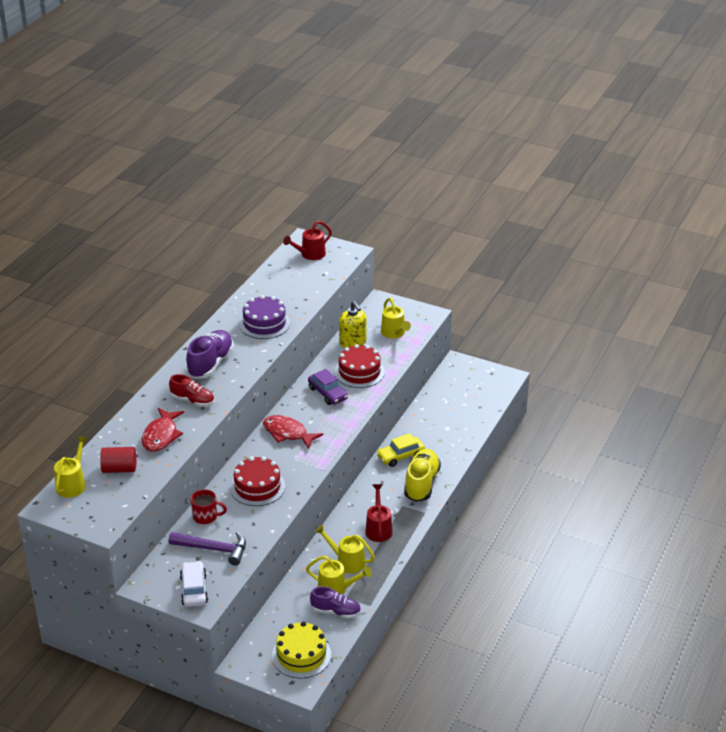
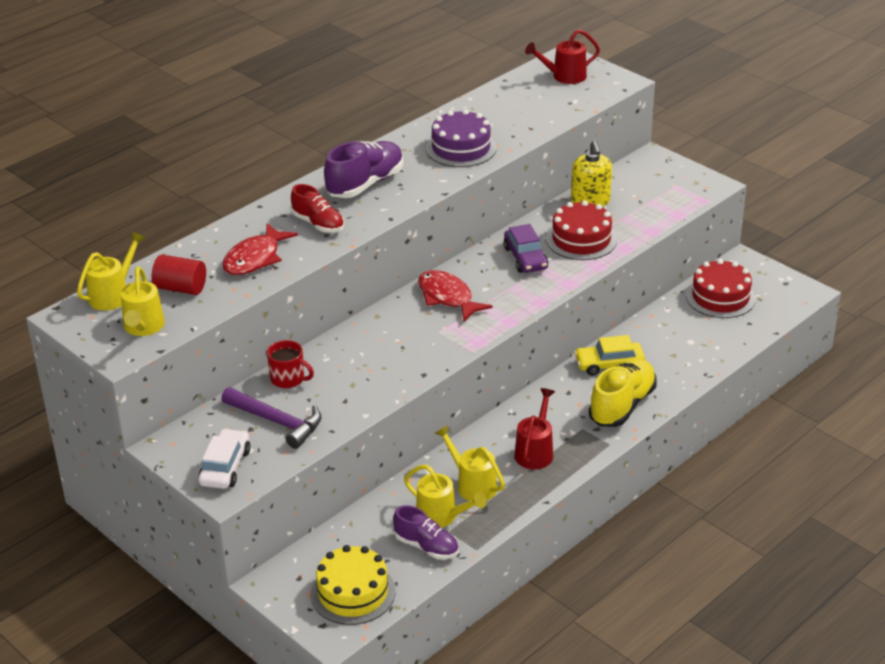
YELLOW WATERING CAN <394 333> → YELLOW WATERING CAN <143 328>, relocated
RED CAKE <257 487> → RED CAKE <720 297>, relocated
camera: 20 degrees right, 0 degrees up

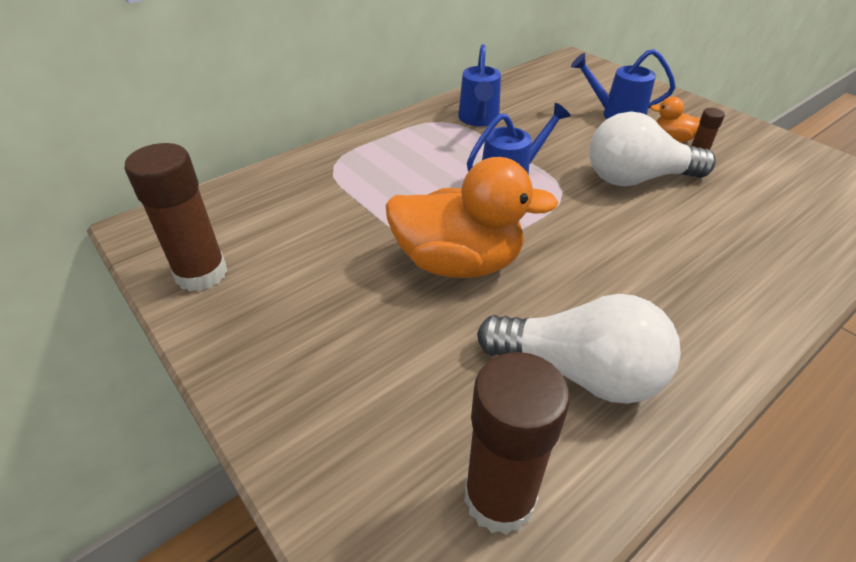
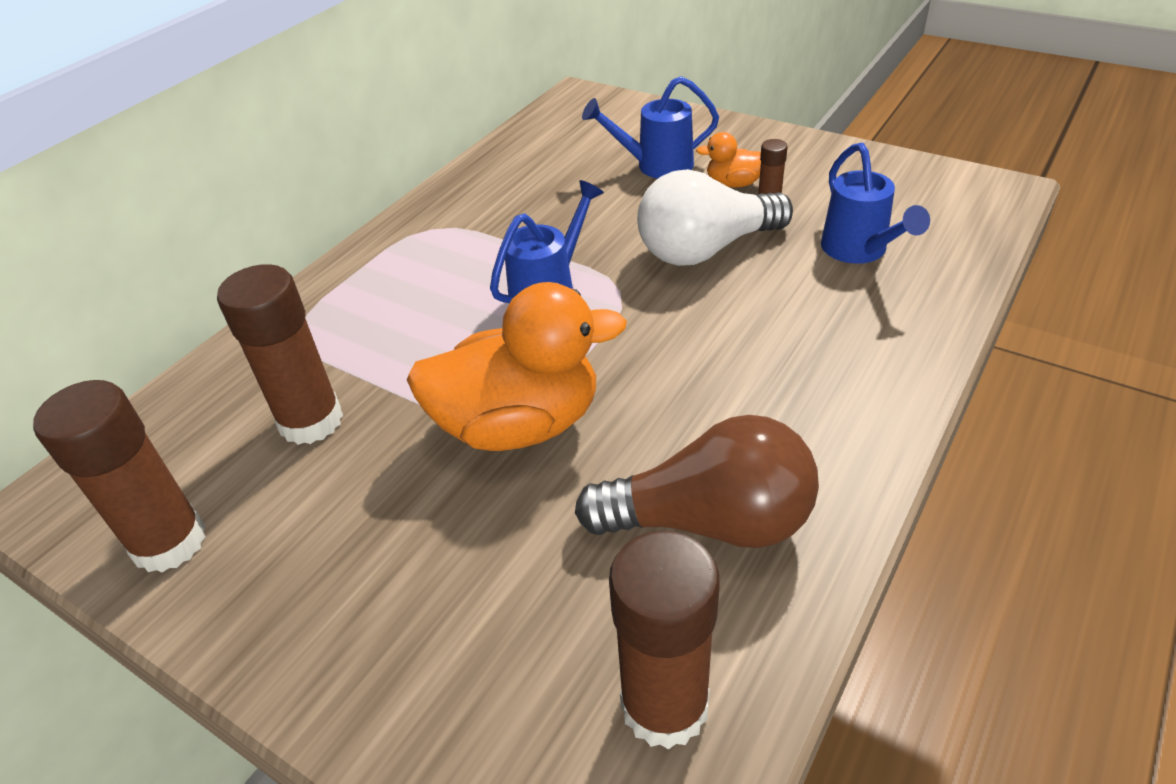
BLUE WATERING CAN <478 119> → BLUE WATERING CAN <858 250>, relocated
WHITE LIGHT BULB <580 372> → BROWN LIGHT BULB <711 522>
- → BROWN GLUE STICK <311 421>
camera: 15 degrees left, 0 degrees up

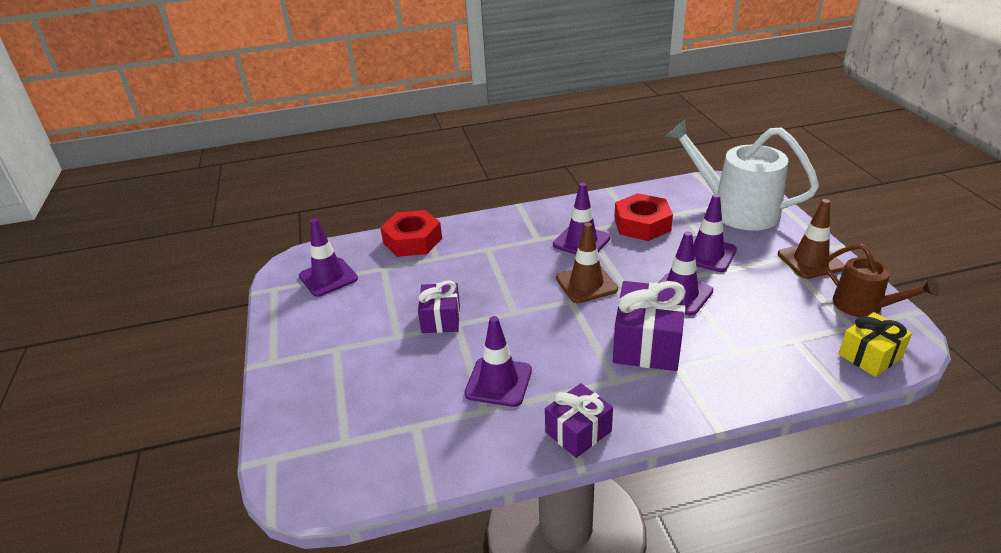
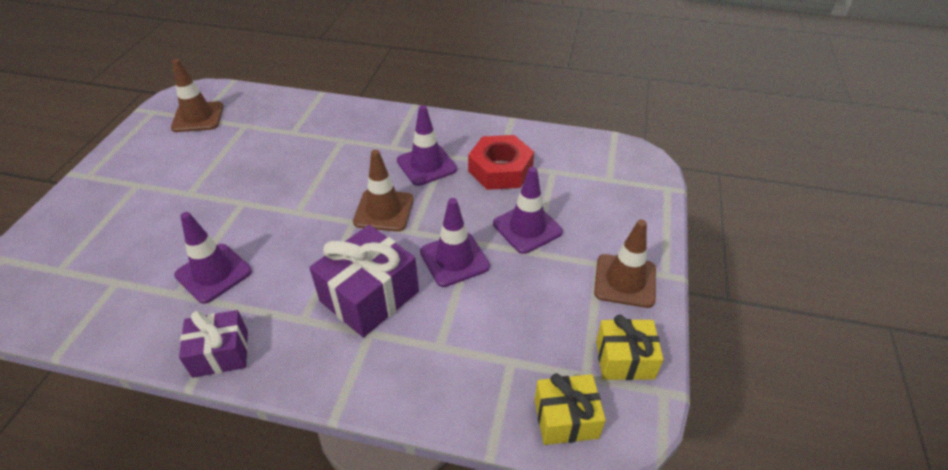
WHITE WATERING CAN <735 210> → -
RED NUT <412 240> → -
PURPLE TRAFFIC CONE <328 277> → BROWN TRAFFIC CONE <198 117>
BROWN WATERING CAN <864 306> → YELLOW GIFT <624 359>
PURPLE GIFT <441 319> → -
camera: 25 degrees right, 10 degrees up

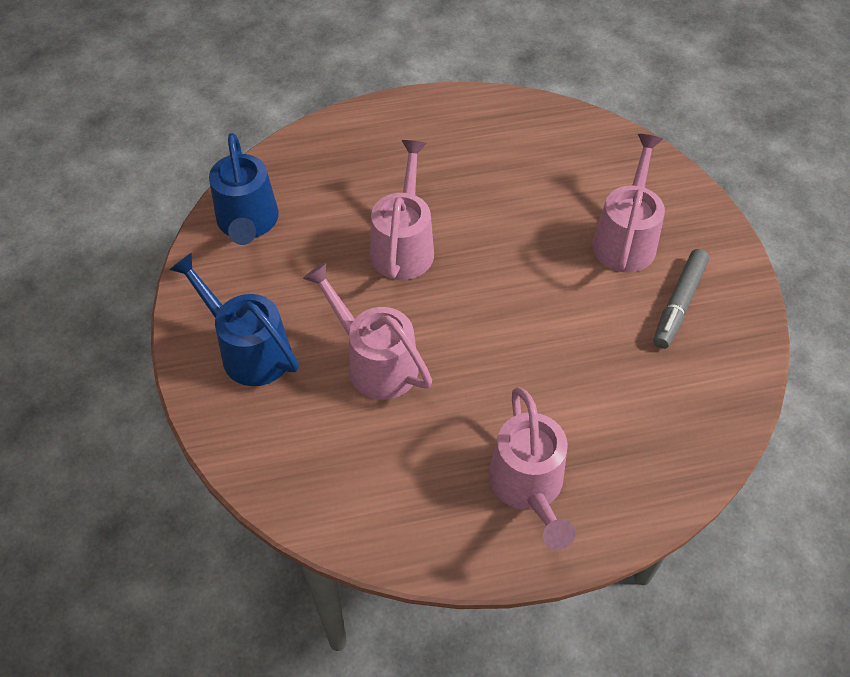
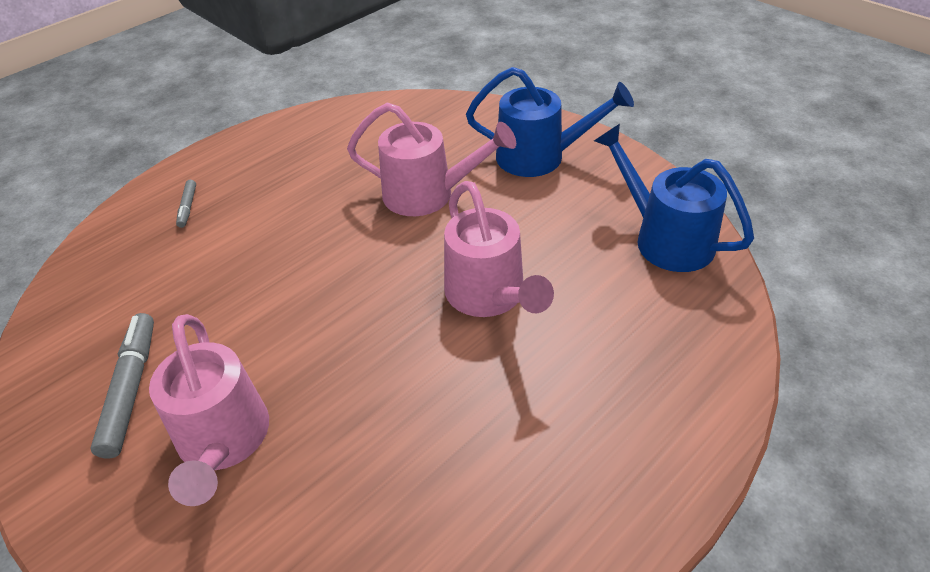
PINK WATERING CAN <529 488> → -
- → GREY MARKER <188 207>
camera: 150 degrees right, 10 degrees down

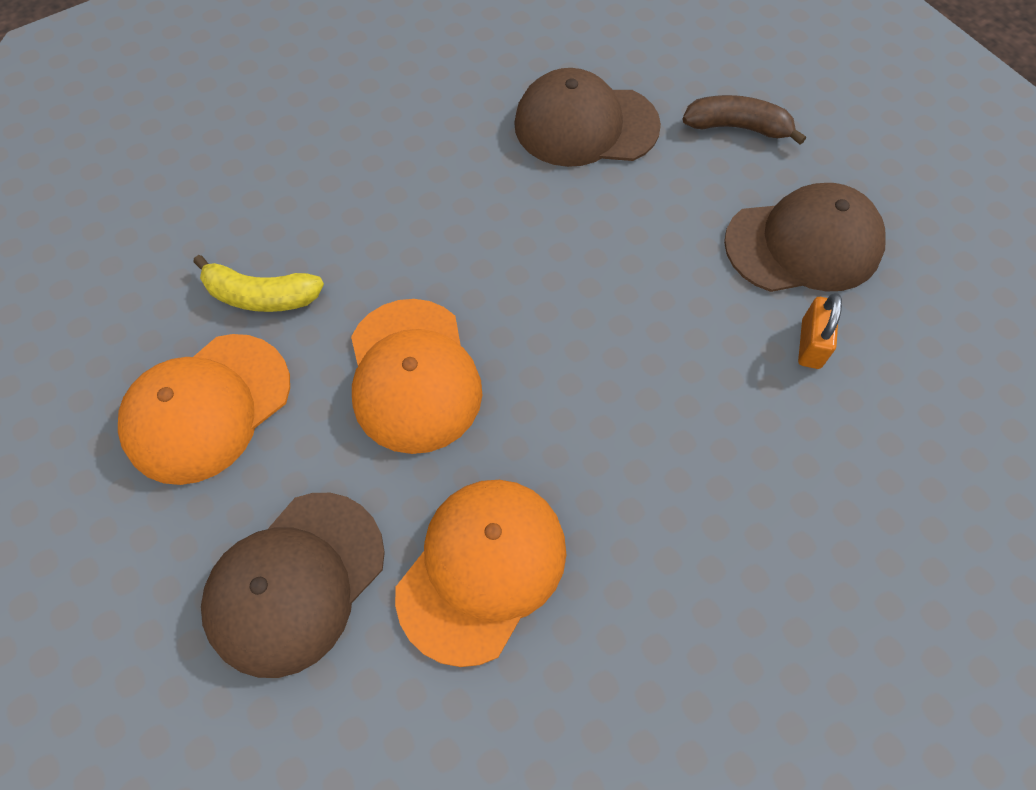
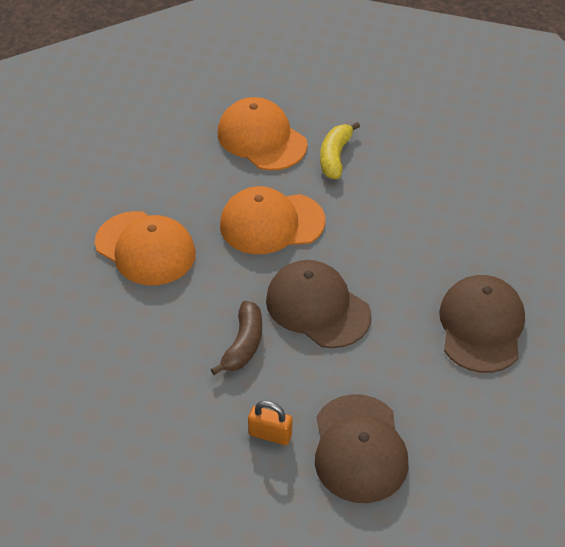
BROWN BANANA <738 127> → BROWN BANANA <243 345>, relocated
BROWN CAP <295 582> → BROWN CAP <317 307>, relocated
camera: 95 degrees right, 15 degrees down

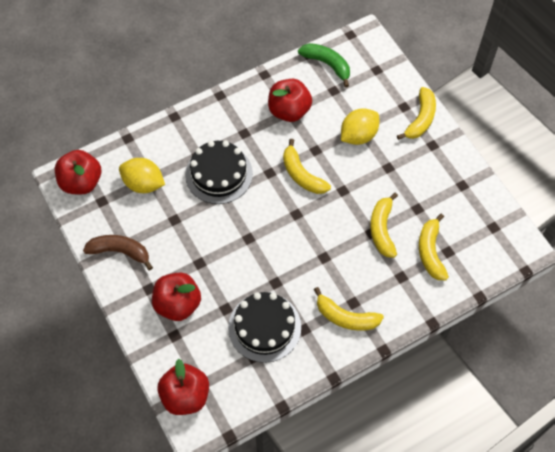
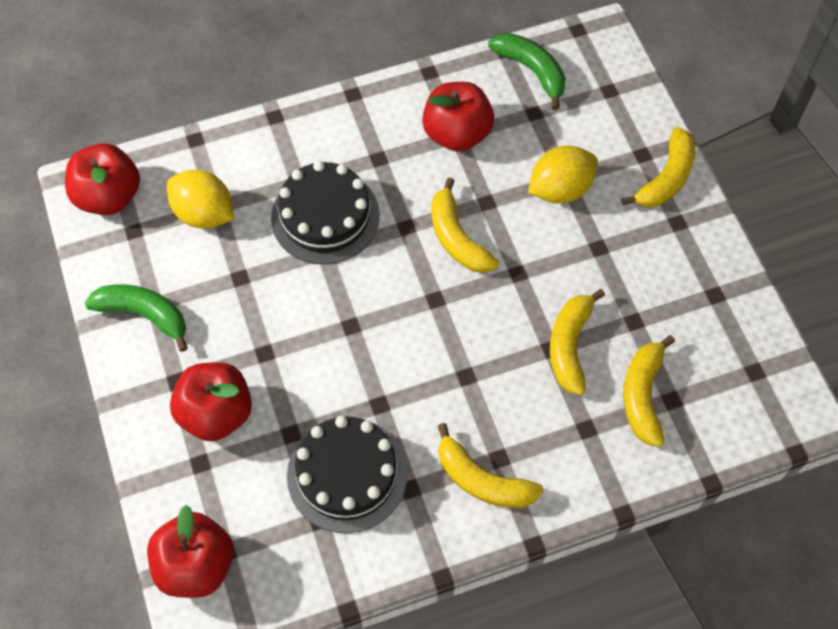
BROWN BANANA <120 251> → GREEN BANANA <144 315>
camera: 10 degrees right, 0 degrees up

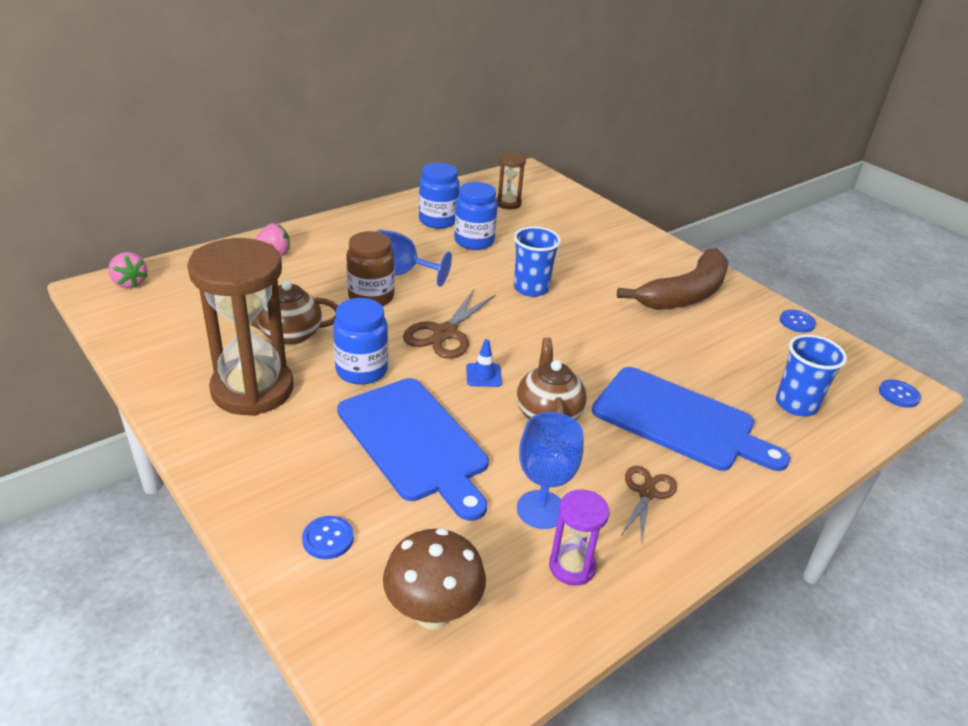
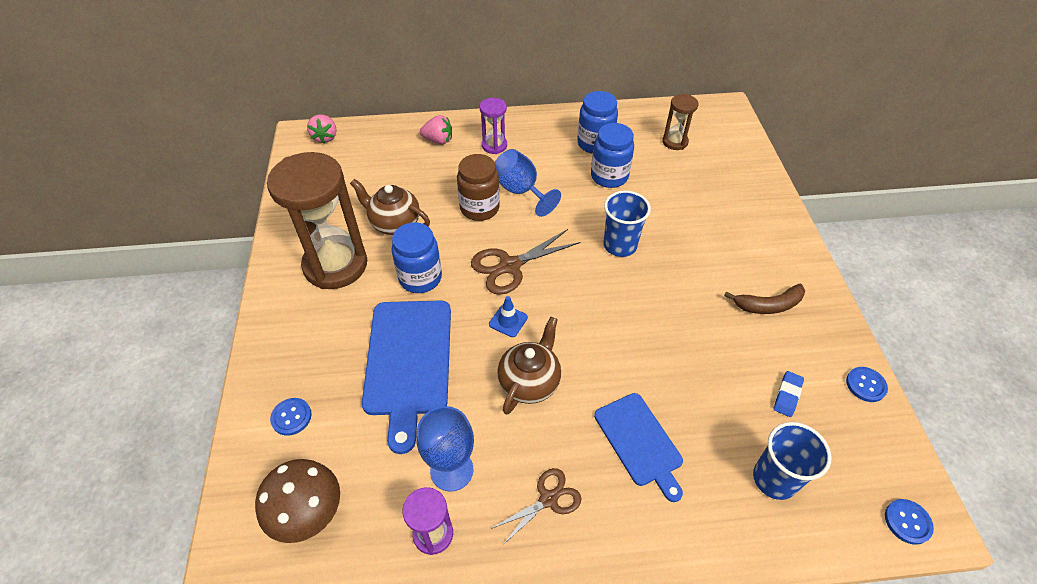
BROWN BANANA <685 294> → BROWN BANANA <768 305>, x0.53
BLUE CUTTING BOARD <679 421> → BLUE CUTTING BOARD <639 442>, x0.62
- → PURPLE HOURGLASS <494 145>
- → BLUE ERASER <787 395>
camera: 35 degrees right, 15 degrees up

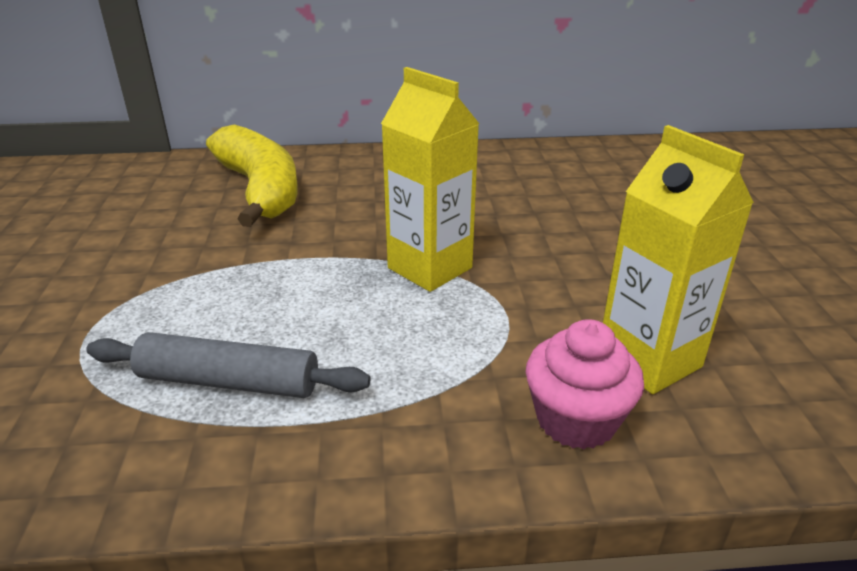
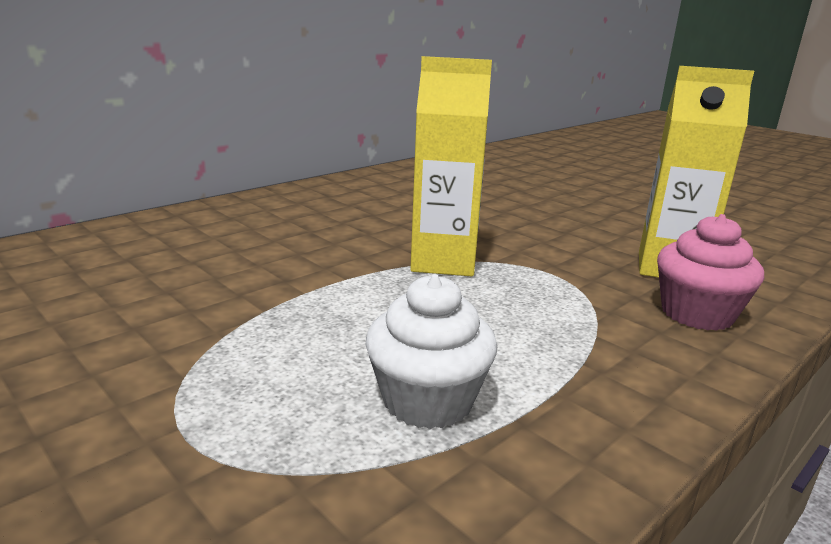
YELLOW BANANA <260 189> → -
GREY ROLLING PIN <229 381> → WHITE CUPCAKE <428 400>
camera: 40 degrees left, 10 degrees down

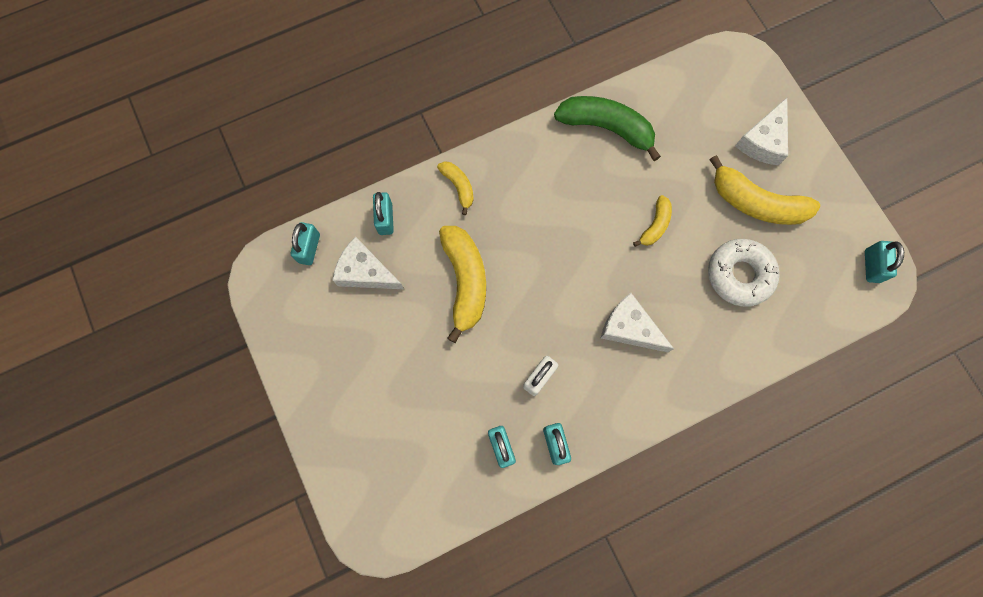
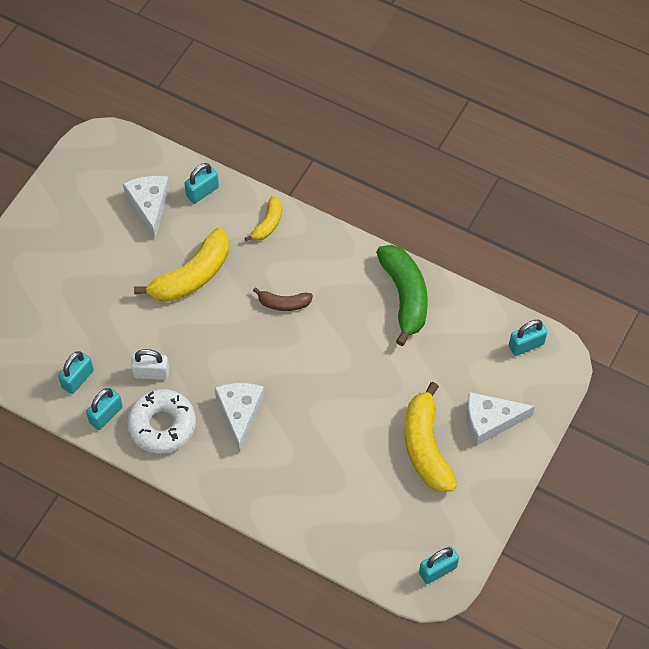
YELLOW BANANA <655 225> → -
TURQUOISE PADLOCK <309 248> → TURQUOISE PADLOCK <526 345>, relocated
WHITE DONUT <739 275> → WHITE DONUT <162 425>, relocated
- → BROWN BANANA <284 303>
camera: 55 degrees right, 15 degrees down

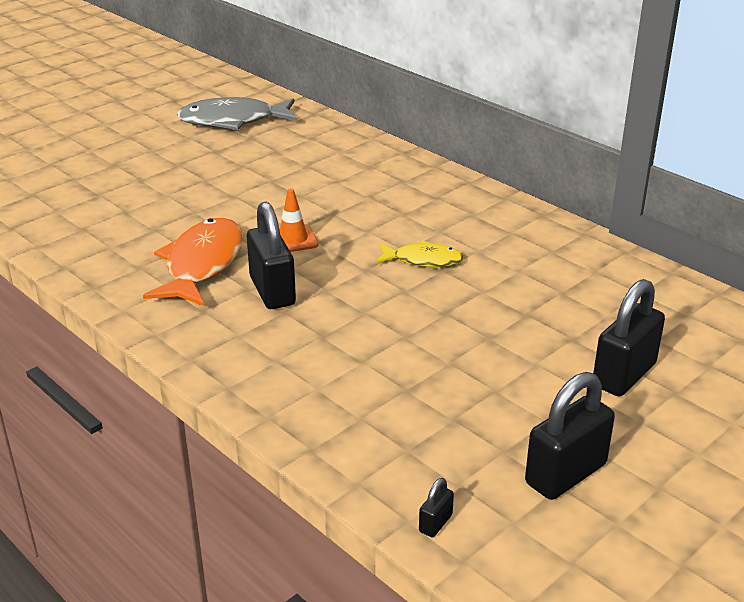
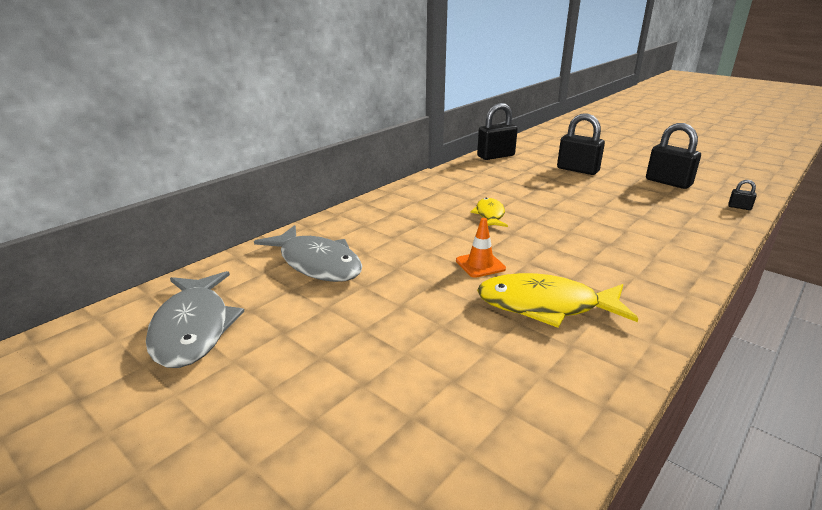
BLACK PADLOCK <272 291> → BLACK PADLOCK <496 156>, relocated
ORANGE FISH <202 264> → YELLOW FISH <545 306>
- → GREY FISH <317 263>
camera: 95 degrees left, 5 degrees down

